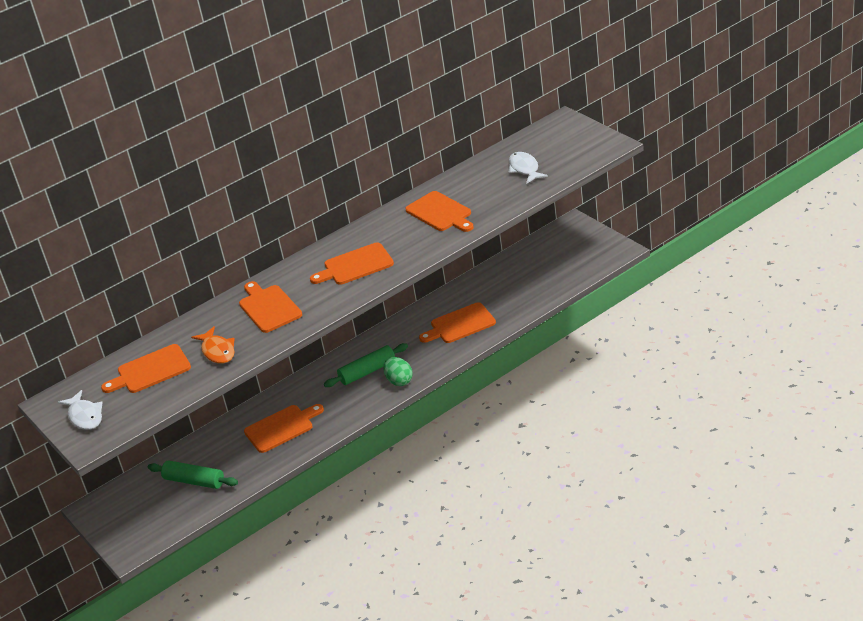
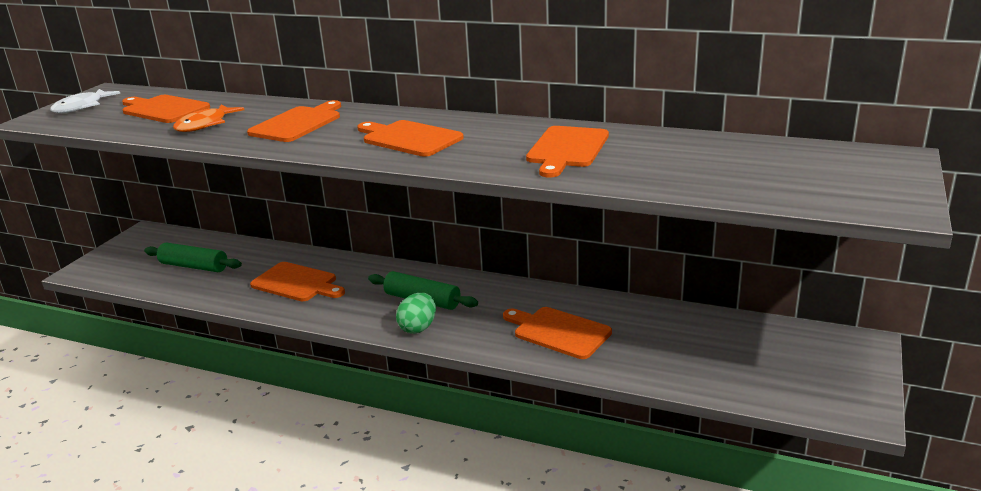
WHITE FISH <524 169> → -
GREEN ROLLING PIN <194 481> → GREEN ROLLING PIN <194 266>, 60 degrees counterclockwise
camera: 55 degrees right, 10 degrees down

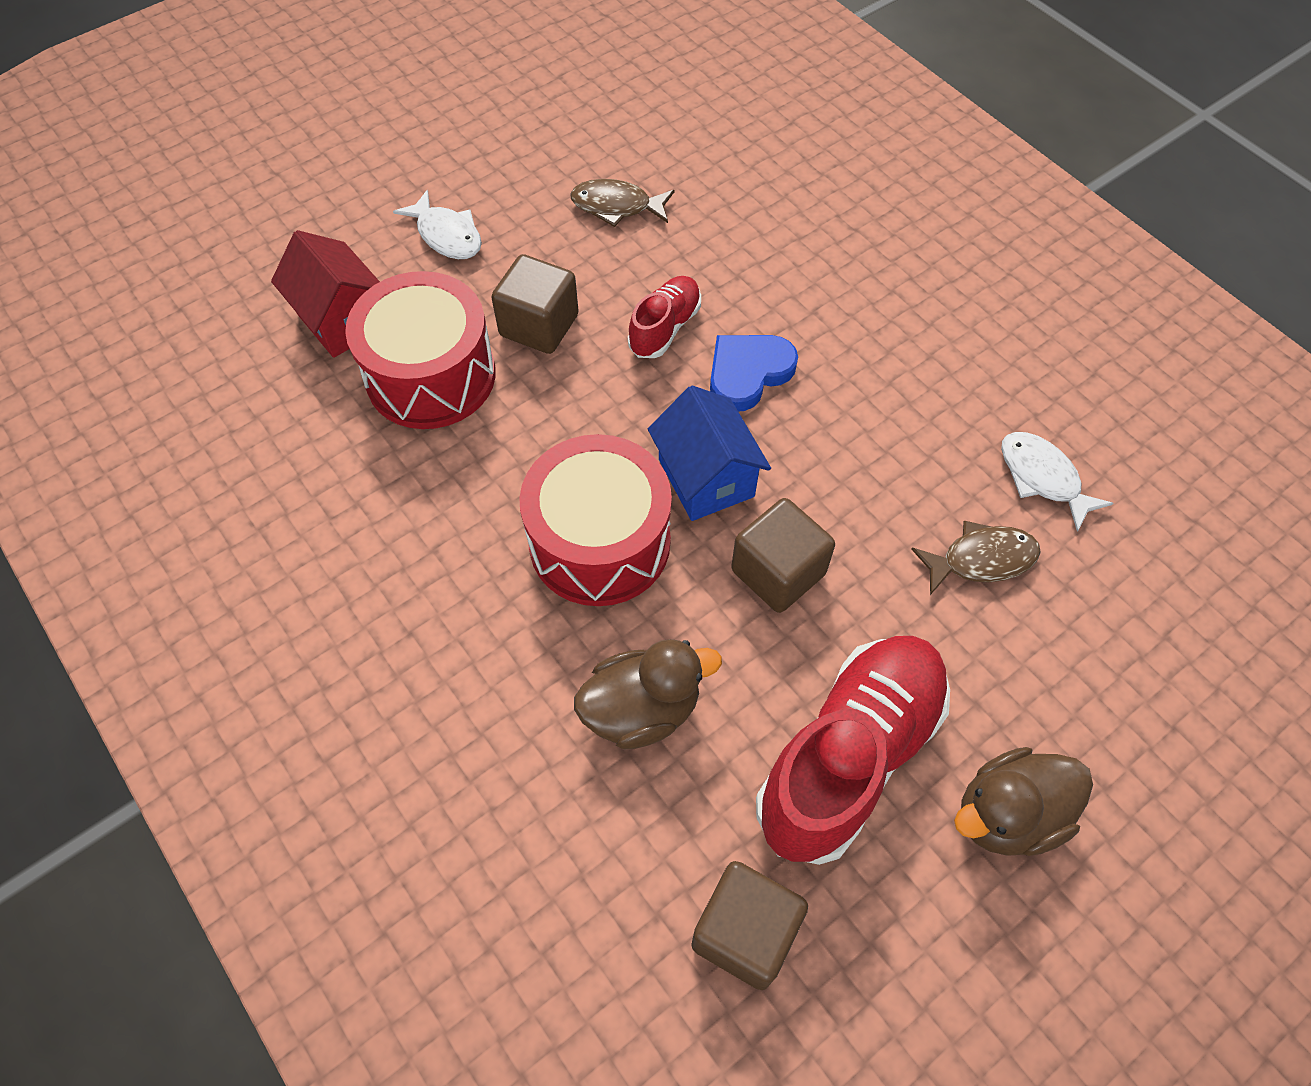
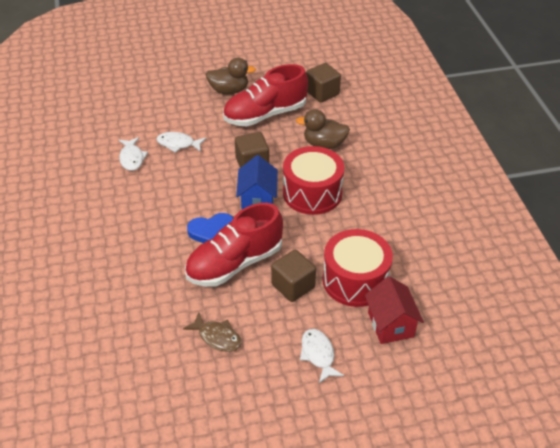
RED SHOE <665 328> → RED SHOE <234 263>, x1.97
BROWN FISH <981 560> → WHITE FISH <178 144>
camera: 155 degrees left, 15 degrees down

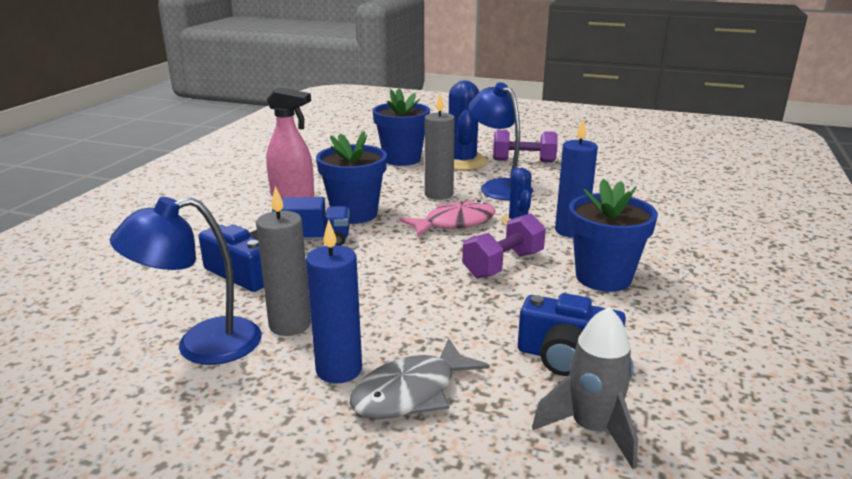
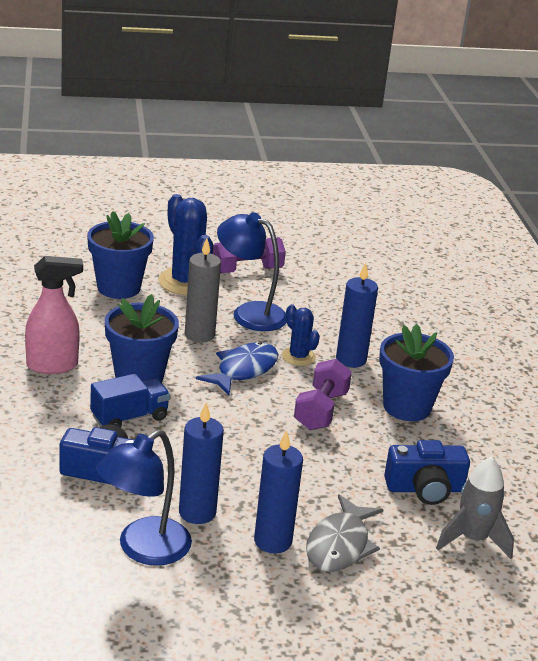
GREY CANDLE <290 325> → BLUE CANDLE <197 512>
PINK FISH <454 223> → BLUE FISH <243 370>
camera: 30 degrees left, 5 degrees up

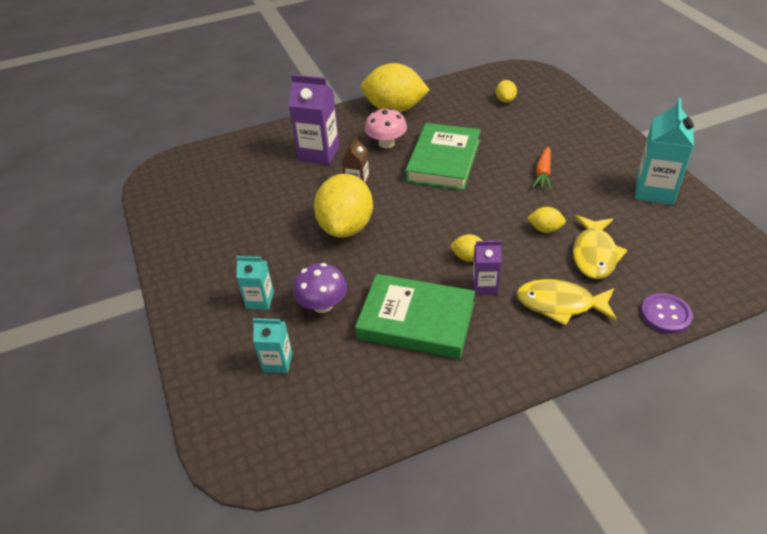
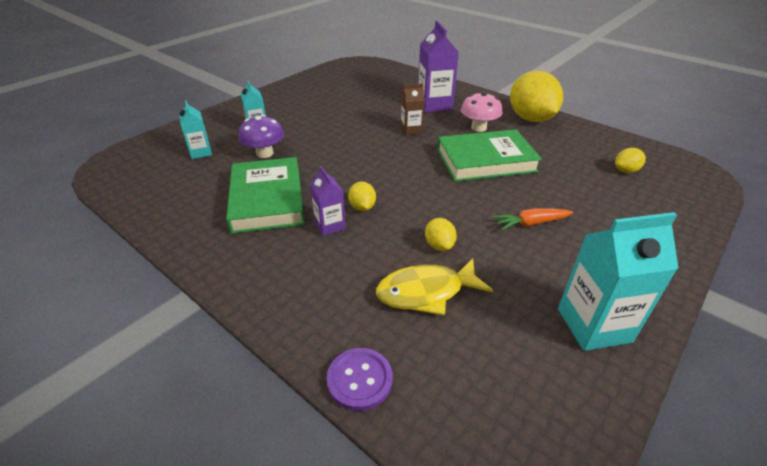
YELLOW LEMON <346 227> → -
YELLOW FISH <560 304> → -
camera: 60 degrees right, 5 degrees down

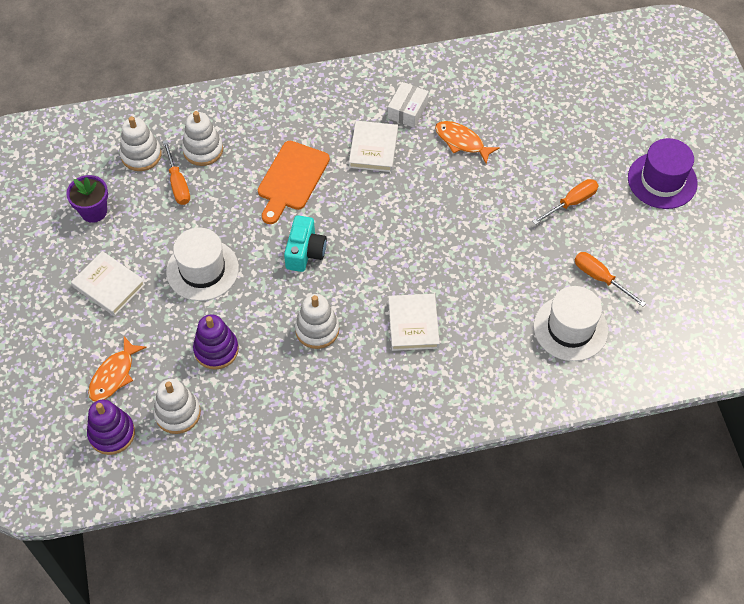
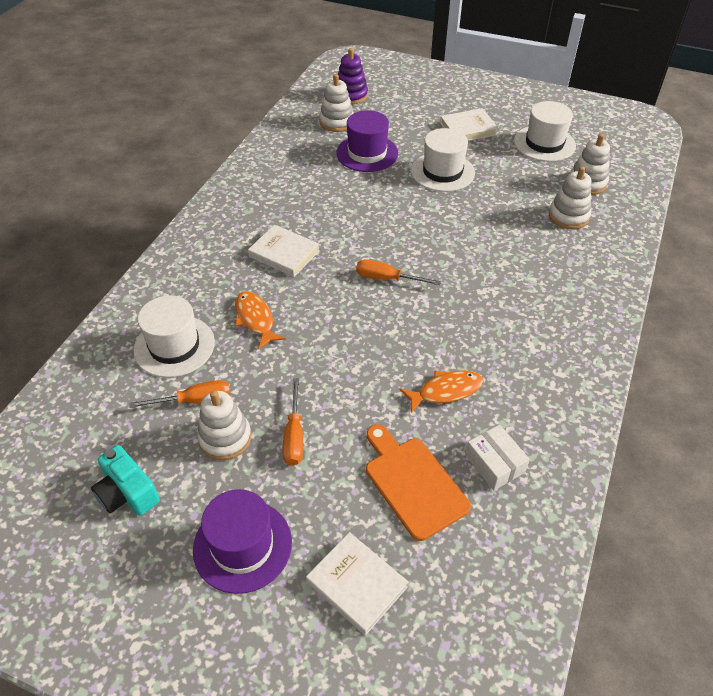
WHITE BOX <407 110> → WHITE BOX <494 463>, relocated
WHITE BOOK <373 149> → WHITE BOOK <357 584>, relocated
ORANGE SCREWDRIVER <178 184> → ORANGE SCREWDRIVER <387 279>, relocated
ORANGE CUTTING BOARD <291 179> → ORANGE CUTTING BOARD <413 483>, relocated
PURPLE FLOWER POT <94 211> → WHITE HAT <544 143>
TURQUOISE CAMERA <305 252> → TURQUOISE CAMERA <127 493>, relocated
WHITE STACKING TOY <317 329> → WHITE STACKING TOY <225 438>, relocated
PURPLE STACKING TOY <216 350> → PURPLE HAT <367 153>
ORANGE FISH <114 375> → ORANGE FISH <255 319>, relocated
camera: 125 degrees right, 10 degrees down

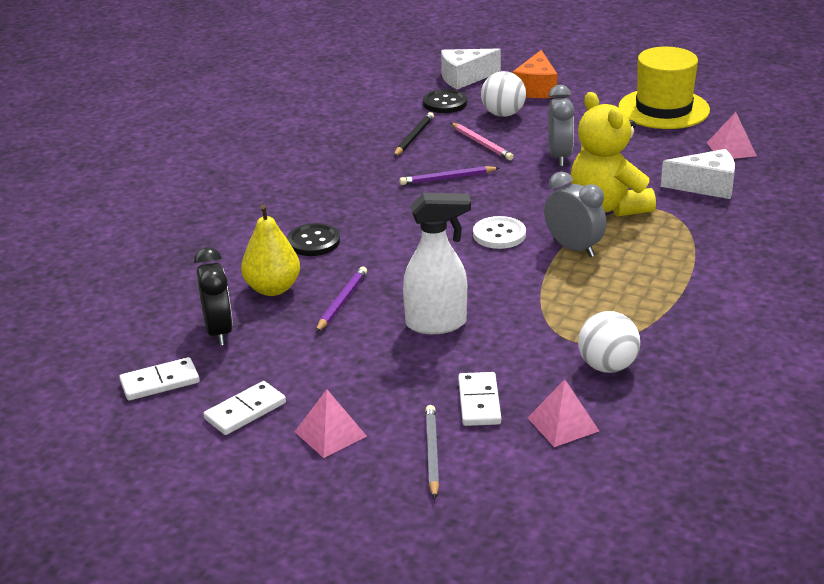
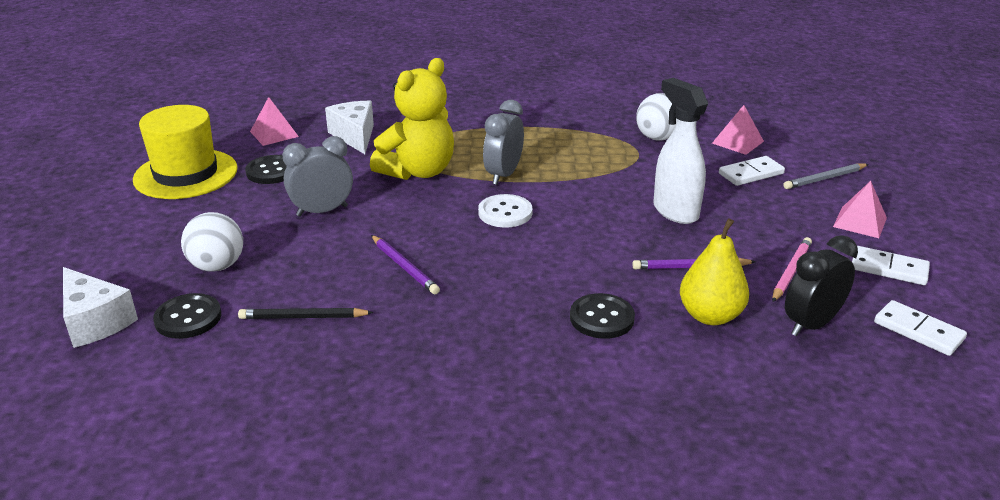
ORANGE CHEESE <536 88> → -
PINK PENCIL <482 144> → PINK PENCIL <791 272>, relocated
- → BLACK BUTTON <271 171>
camera: 115 degrees left, 0 degrees up

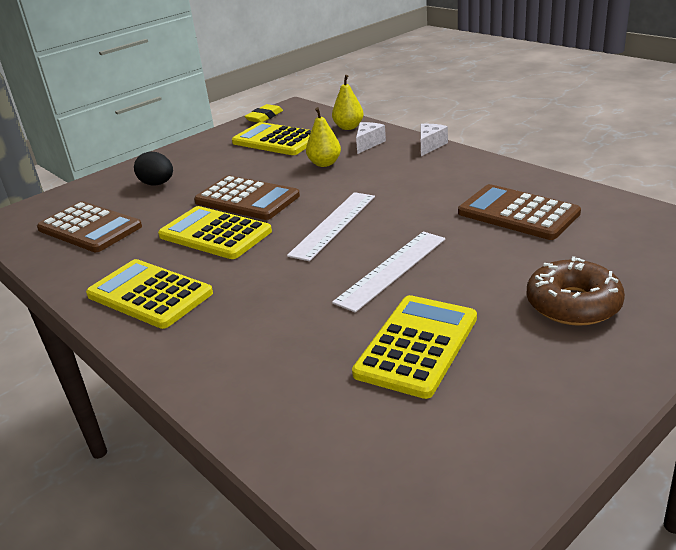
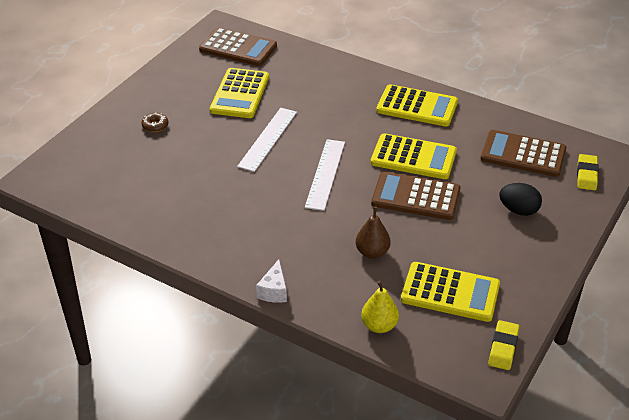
YELLOW PEAR <324 163> → BROWN PEAR <372 252>
WHITE CHEESE <368 143> → -
BROWN CALCULATOR <518 213> → BROWN CALCULATOR <238 48>, relocated
BROWN DONUT <573 304> → BROWN DONUT <155 126>, x0.50
- → YELLOW ERASER <586 175>
camera: 160 degrees right, 10 degrees up

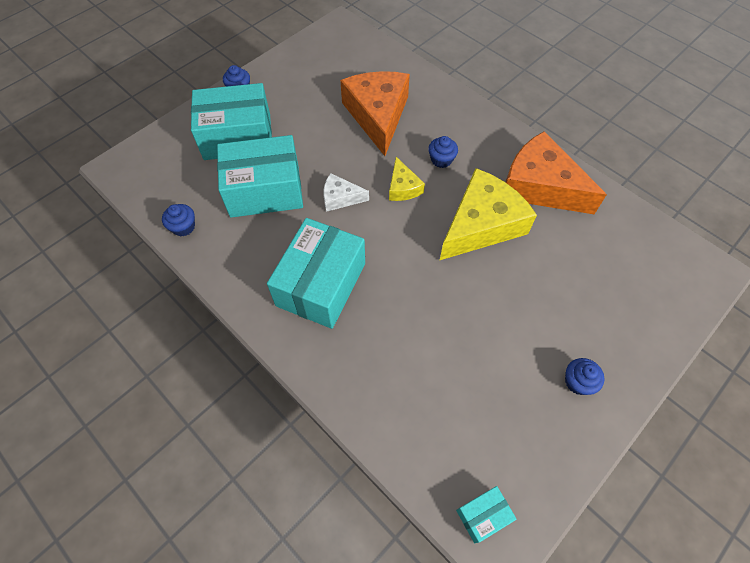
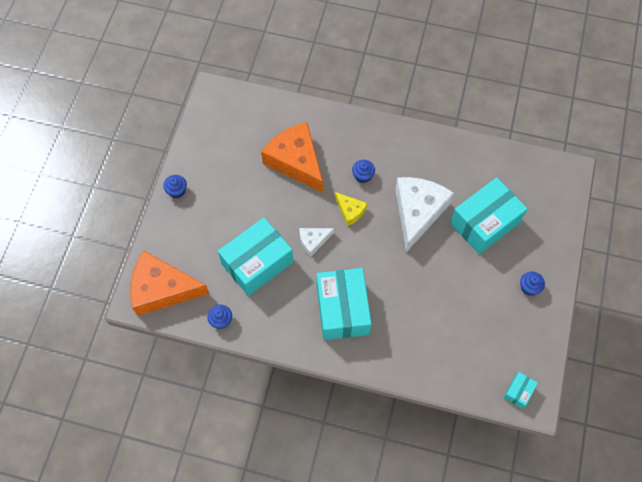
TURQUOISE BOX <237 137> → TURQUOISE BOX <484 223>, relocated
ORANGE CHEESE <540 186> → ORANGE CHEESE <162 289>, relocated
YELLOW CHEESE <481 224> → WHITE CHEESE <417 212>
camera: 30 degrees left, 5 degrees up

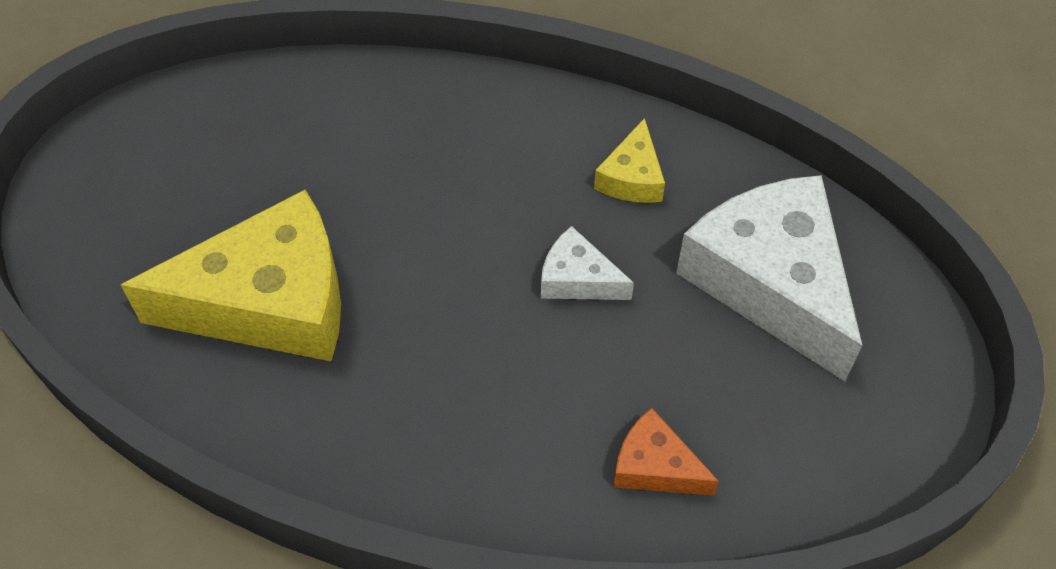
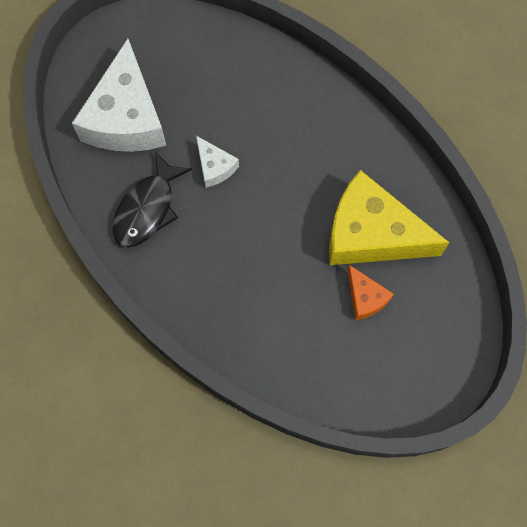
YELLOW CHEESE <632 177> → BLACK FISH <147 209>
ORANGE CHEESE <655 466> → ORANGE CHEESE <365 297>, relocated
camera: 150 degrees left, 15 degrees up

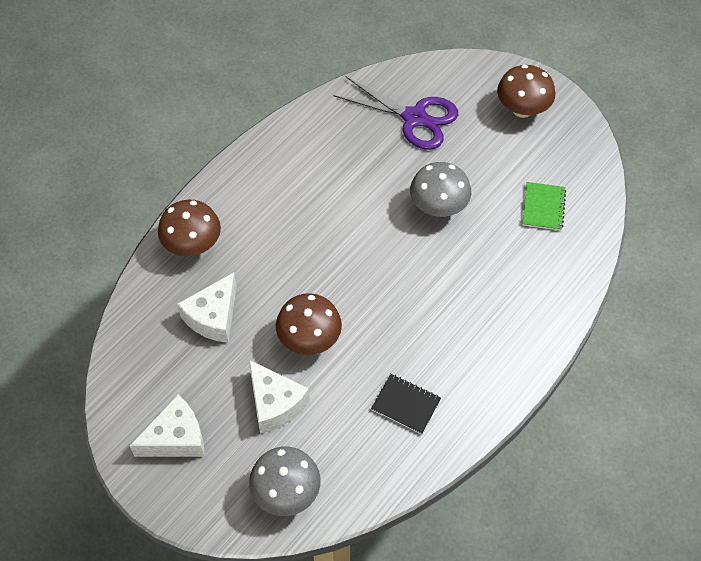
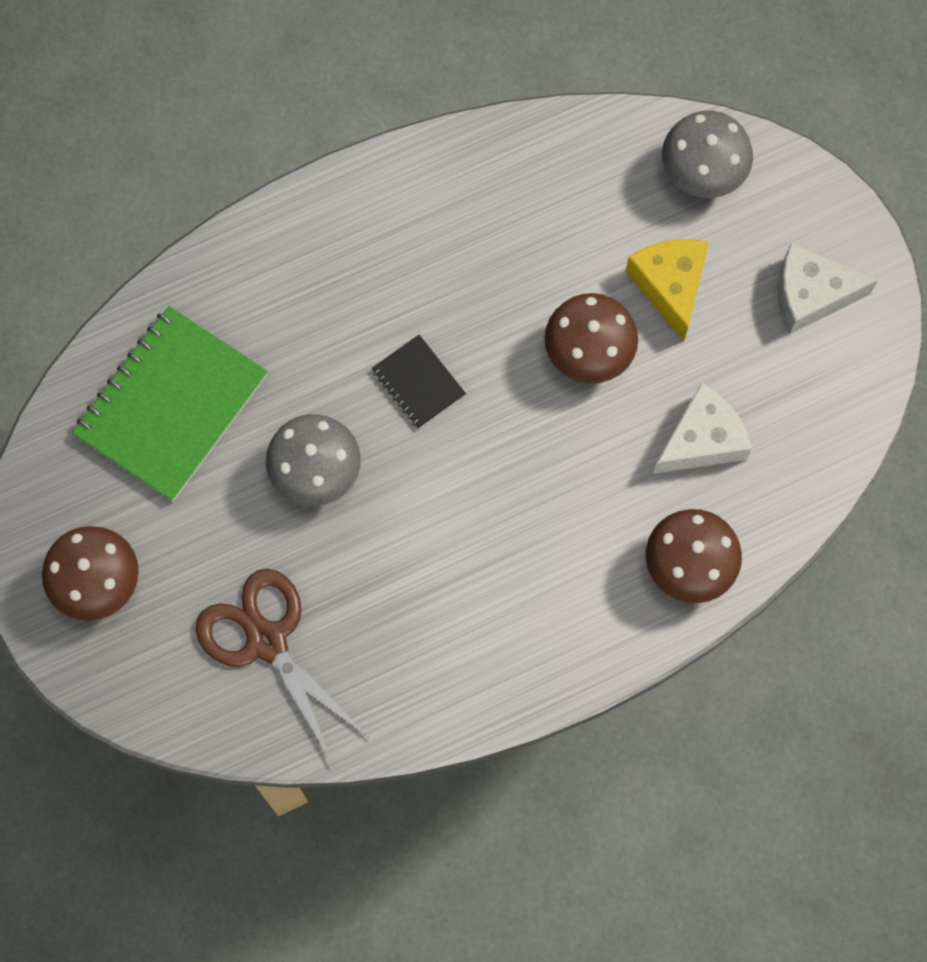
PURPLE SCISSORS <414 118> → BROWN SCISSORS <266 641>
GREEN NOTEBOOK <543 207> → GREEN NOTEBOOK <171 405>, x2.06
WHITE CHEESE <275 403> → YELLOW CHEESE <670 285>
BLACK NOTEBOOK <406 404> → BLACK NOTEBOOK <418 383>, relocated
camera: 155 degrees left, 15 degrees up

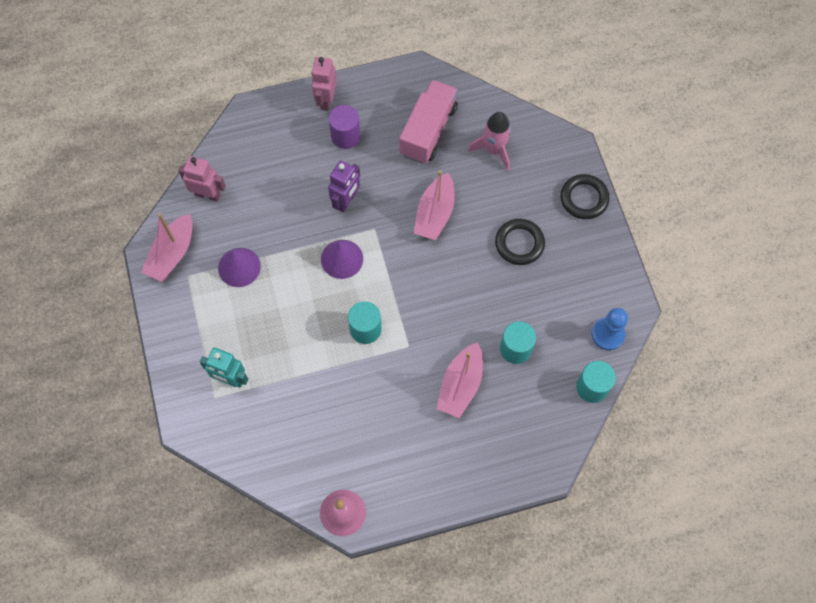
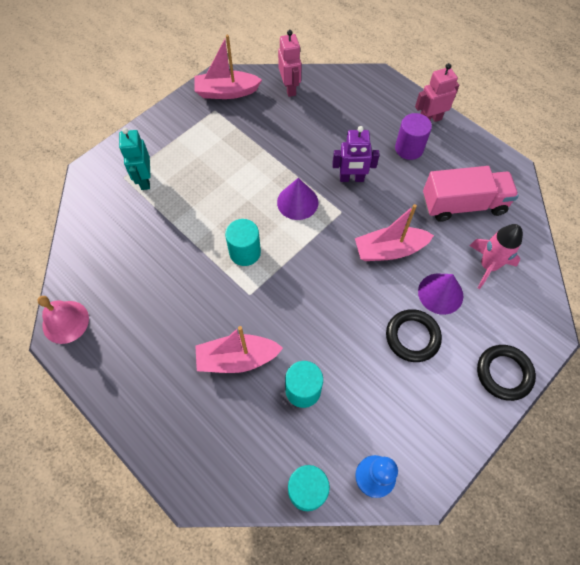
PURPLE CONE <239 267> → PURPLE CONE <440 293>, relocated
camera: 60 degrees right, 5 degrees down

